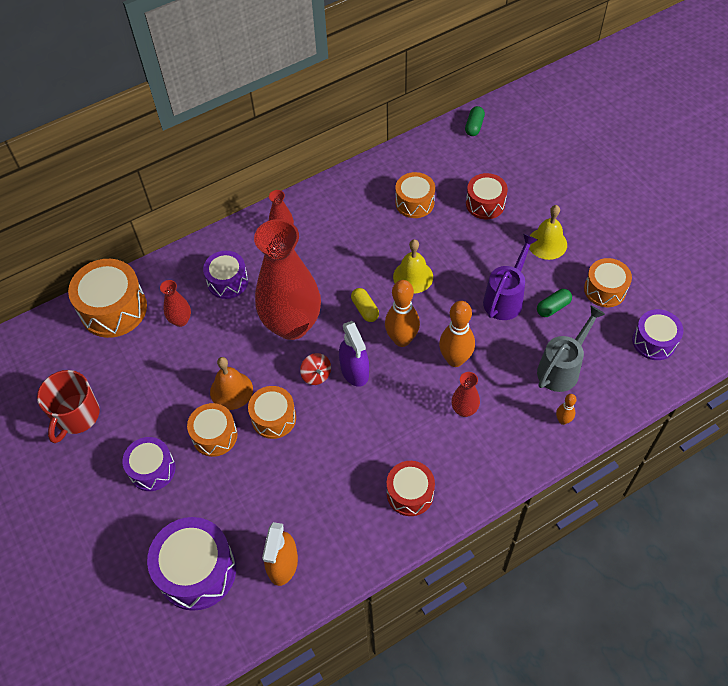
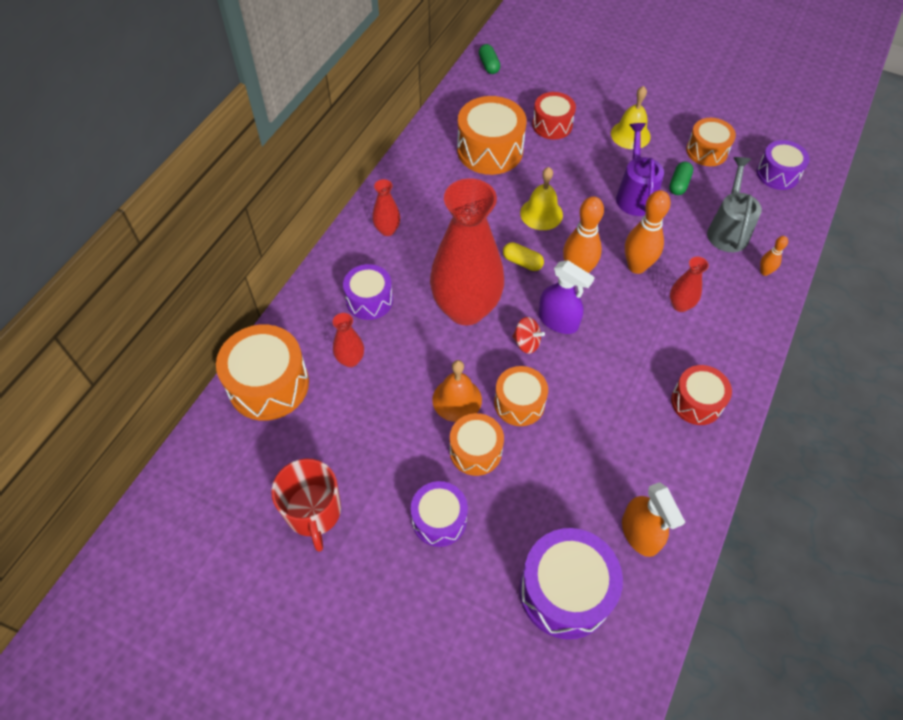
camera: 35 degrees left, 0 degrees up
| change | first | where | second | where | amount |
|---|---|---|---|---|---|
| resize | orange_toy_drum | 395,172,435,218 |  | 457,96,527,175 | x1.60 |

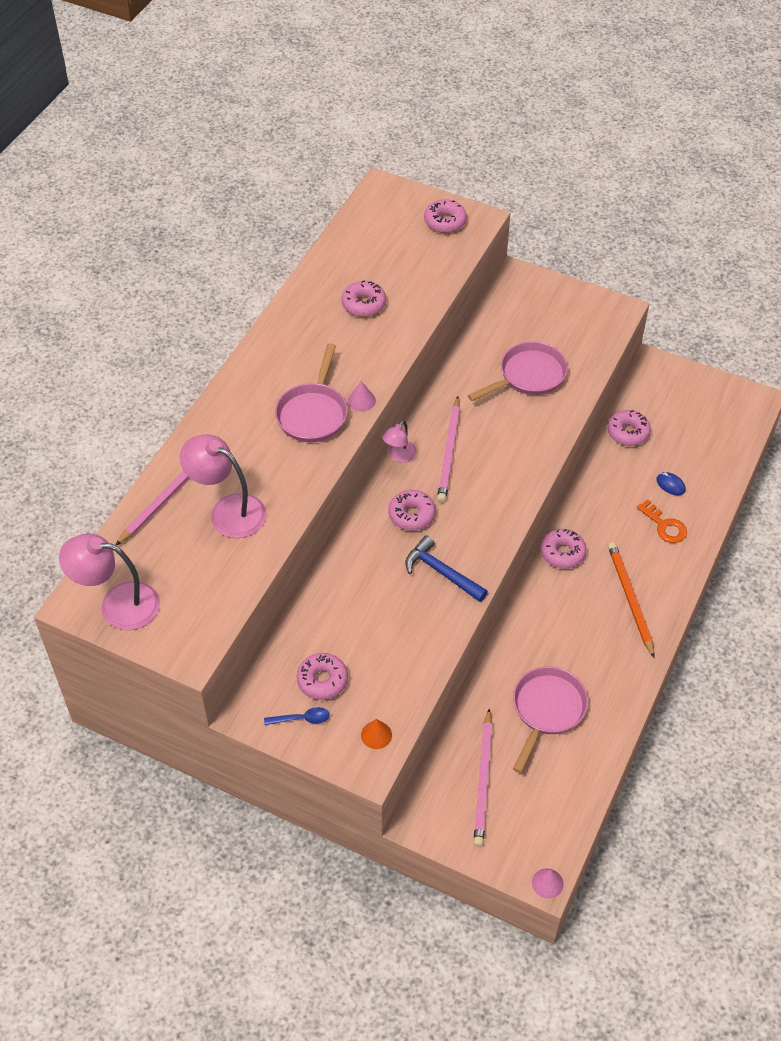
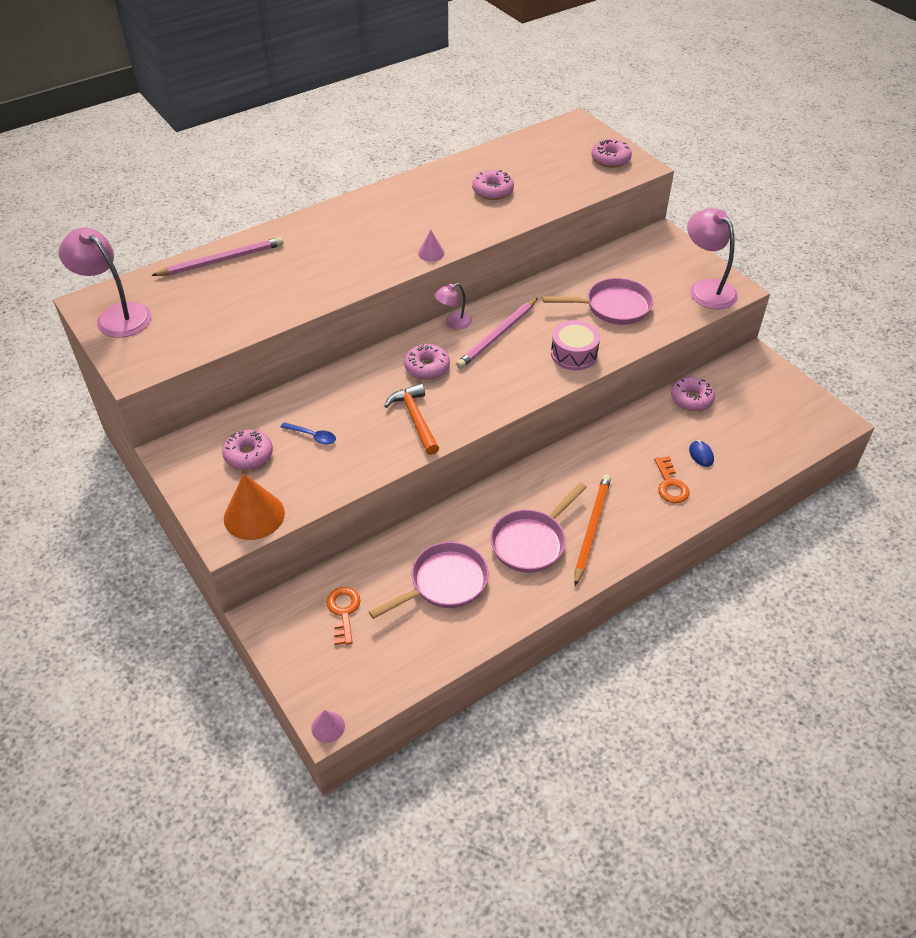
camera: 30 degrees right, 5 degrees down
| change | first | where | second | where | amount |
|---|---|---|---|---|---|
| delete | rose-pink_doughnut | 540,529,586,569 |  |  |  |
| insert |  |  | rose-pink_toy_drum | 551,320,600,370 |  |
| move | rose-pink_desk_lamp | 180,434,267,538 |  | 687,208,738,309 |  |
| move | royal_blue_teaspoon | 264,707,330,725 |  | 281,422,336,445 |  |
| move | rose-pink_pan | 275,343,348,442 |  | 490,482,587,573 |  |
| replace | rose-pink_lead_pencil | 473,708,493,847 | orange_door_key | 326,587,360,645 |  |
| recolor | royal_blue_carpenter's_hammer | 405,535,488,602 | orange_carpenter's_hammer | 384,383,439,455 |  |
| resize | orange_cone | 361,719,392,749 |  | 224,474,285,540 | x1.95 |

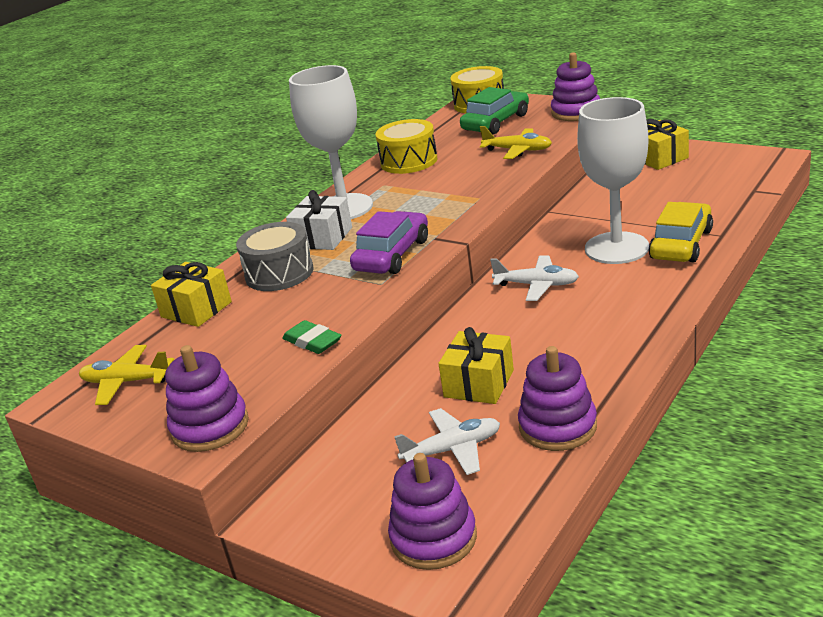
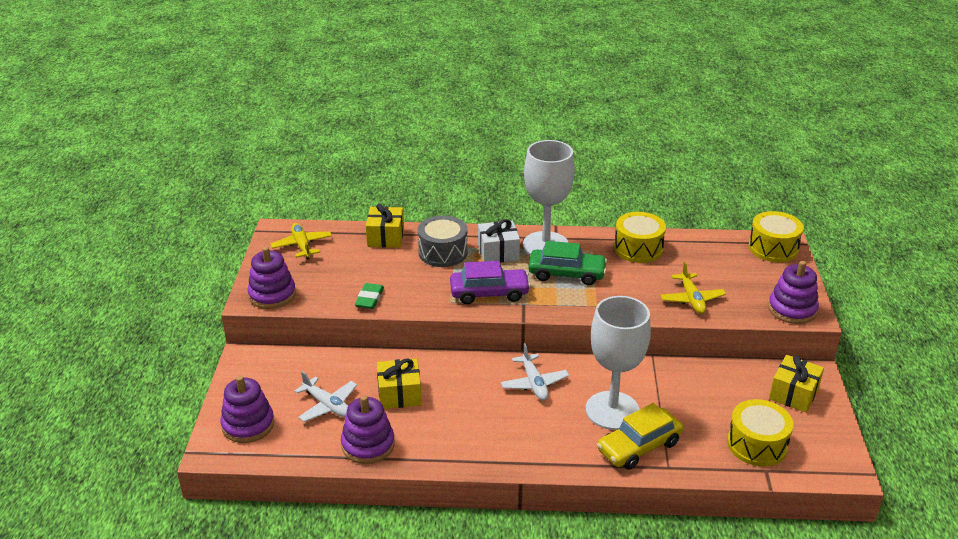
camera: 55 degrees right, 5 degrees up
| change | first | where | second | where | amount |
|---|---|---|---|---|---|
| insert |  |  | golden_toy_drum | 727,399,793,467 |  |
| move | leaf-green_toy_car | 460,87,529,135 |  | 528,241,607,285 |  |
| rotate | golden_toy_car | 649,202,713,262 |  | 597,403,683,470 | 150 degrees clockwise |

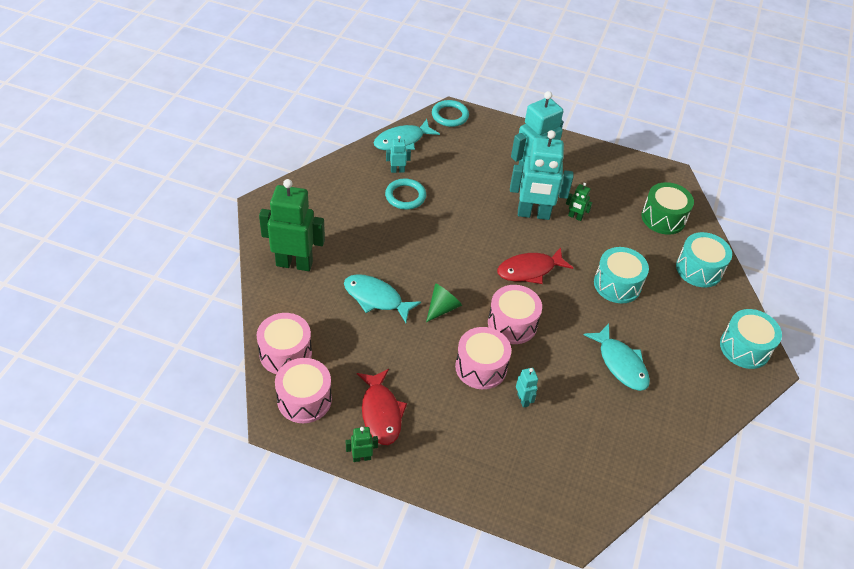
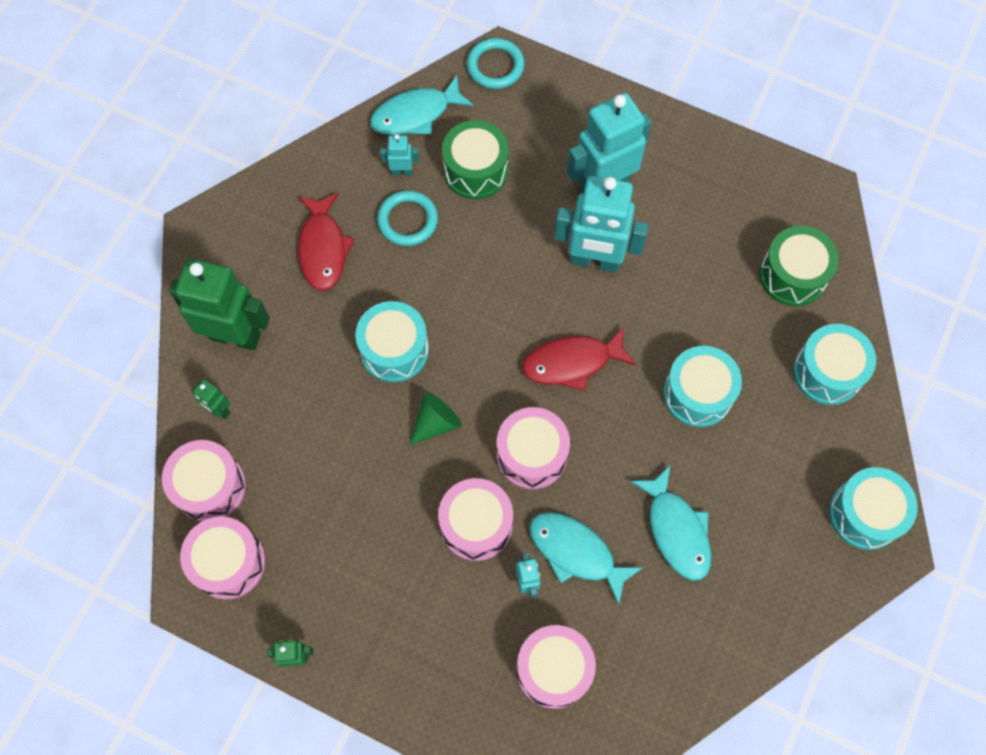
camera: 10 degrees right, 20 degrees up
| change | first | where | second | where | amount |
|---|---|---|---|---|---|
| insert |  |  | teal_toy_drum | 355,301,429,382 |  |
| insert |  |  | leaf-green_toy_drum | 442,120,509,199 |  |
| insert |  |  | rose-pink_toy_drum | 516,625,596,709 |  |
| move | teal_fish_figure | 344,274,421,323 |  | 529,512,643,606 |  |
| move | crimson_fish_figure | 357,369,407,445 |  | 298,193,355,291 |  |
| move | leaf-green_toy_robot | 566,183,592,221 |  | 192,379,231,419 |  |

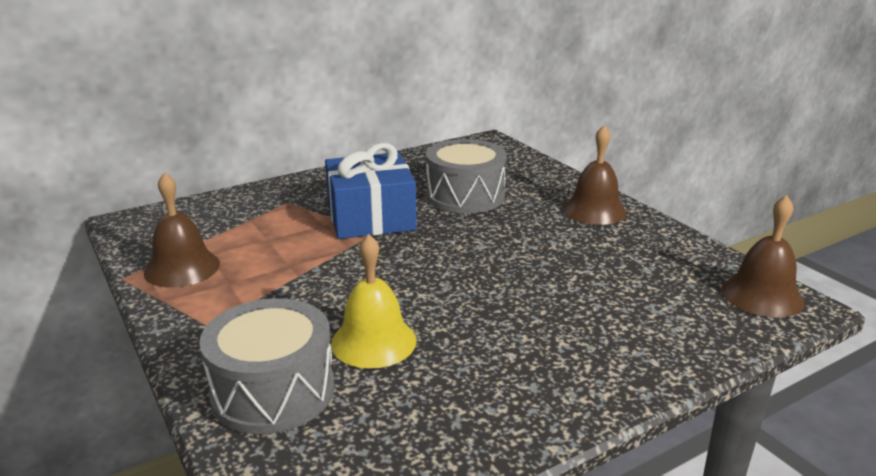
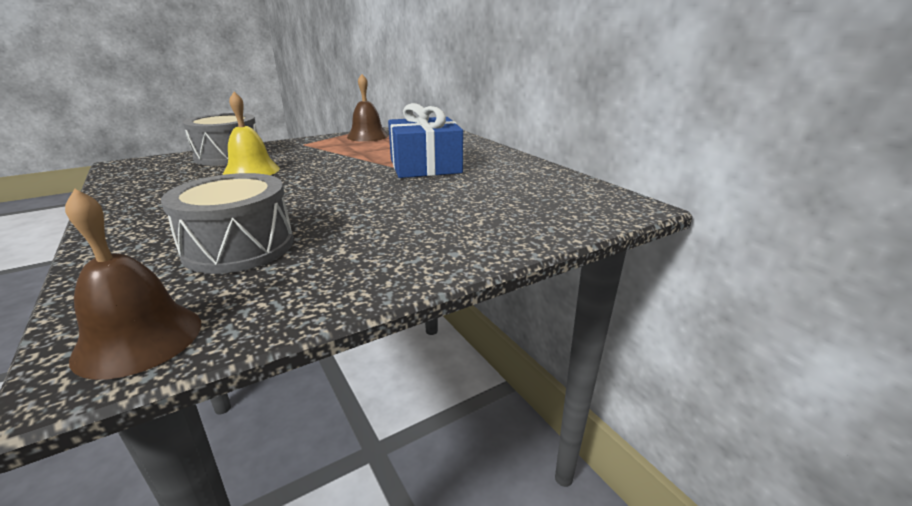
camera: 90 degrees right, 0 degrees up
| change | first | where | second | where | amount |
|---|---|---|---|---|---|
| delete | russet_bell | 563,125,627,225 |  |  |  |
| move | grey_toy_drum | 426,139,507,214 |  | 161,173,293,274 |  |

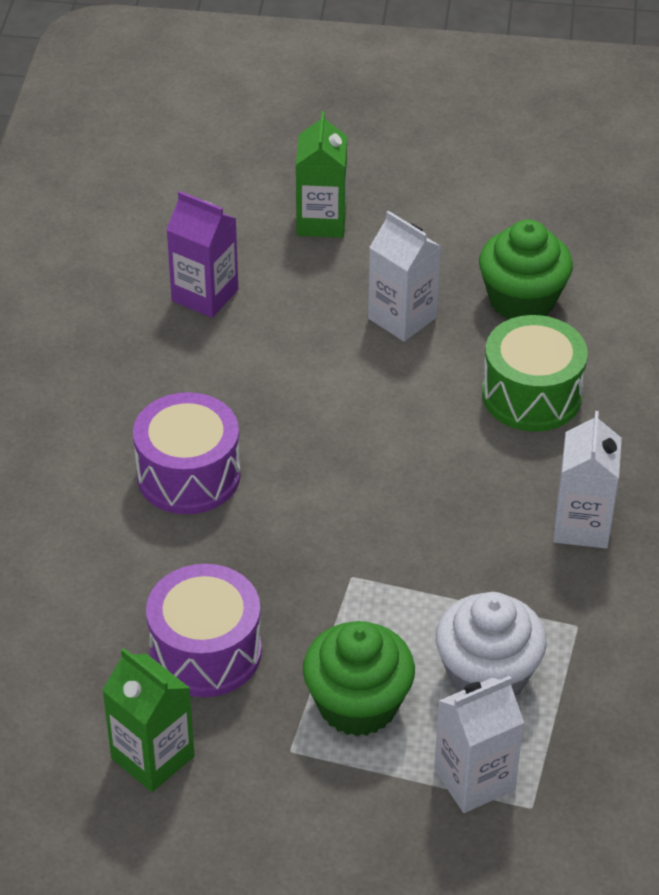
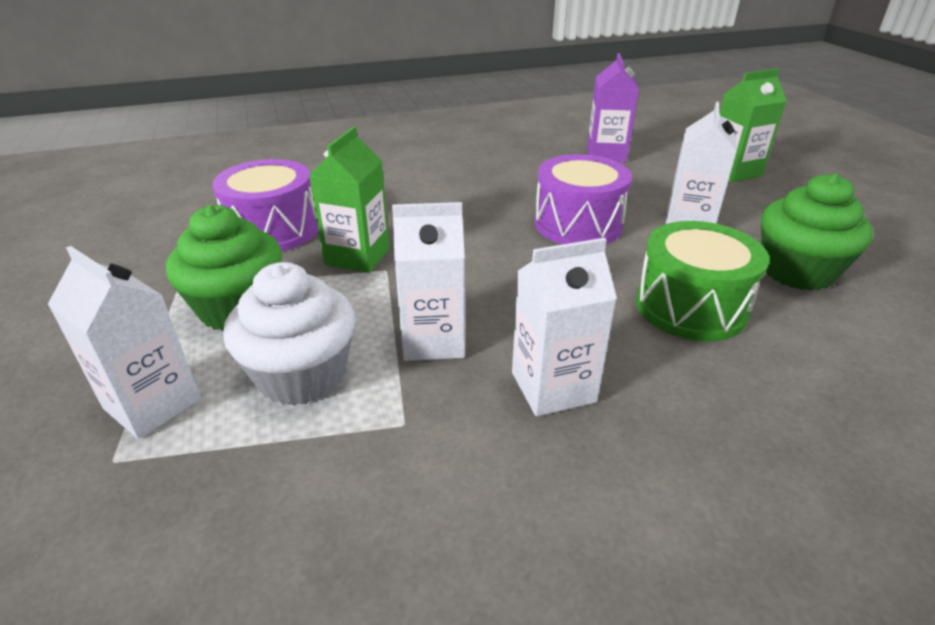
camera: 65 degrees right, 10 degrees down
| change | first | where | second | where | amount |
|---|---|---|---|---|---|
| insert |  |  | pure_white_carton | 392,202,465,361 |  |
| move | leaf-green_carton | 102,648,195,792 |  | 309,126,390,273 |  |
| move | purple_toy_drum | 133,392,241,514 |  | 535,154,632,244 |  |

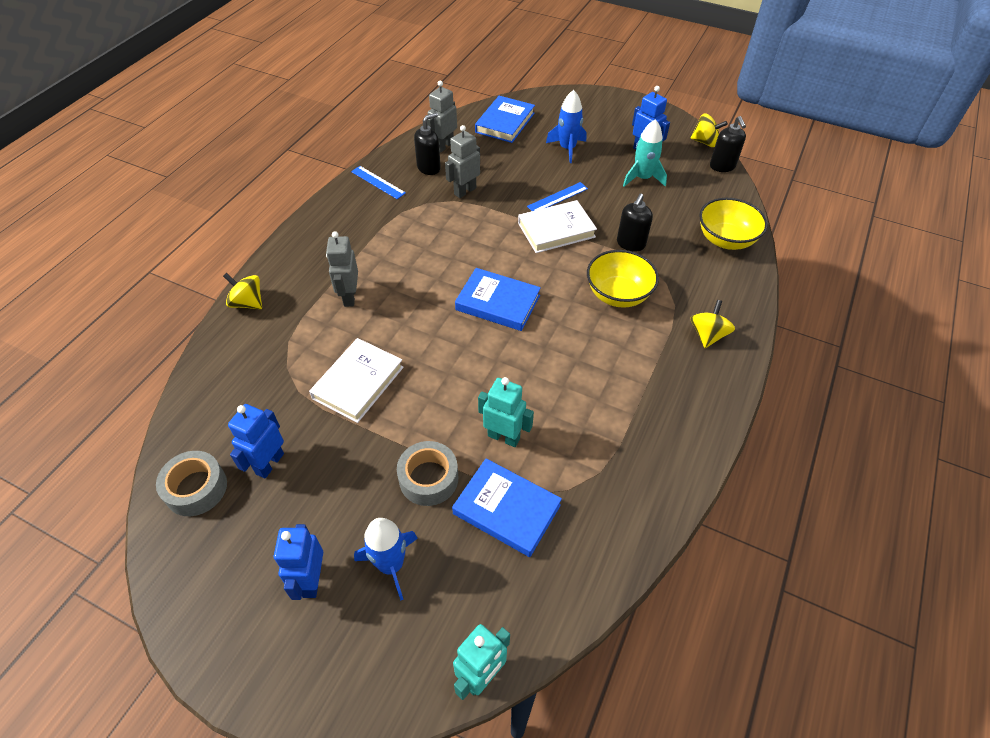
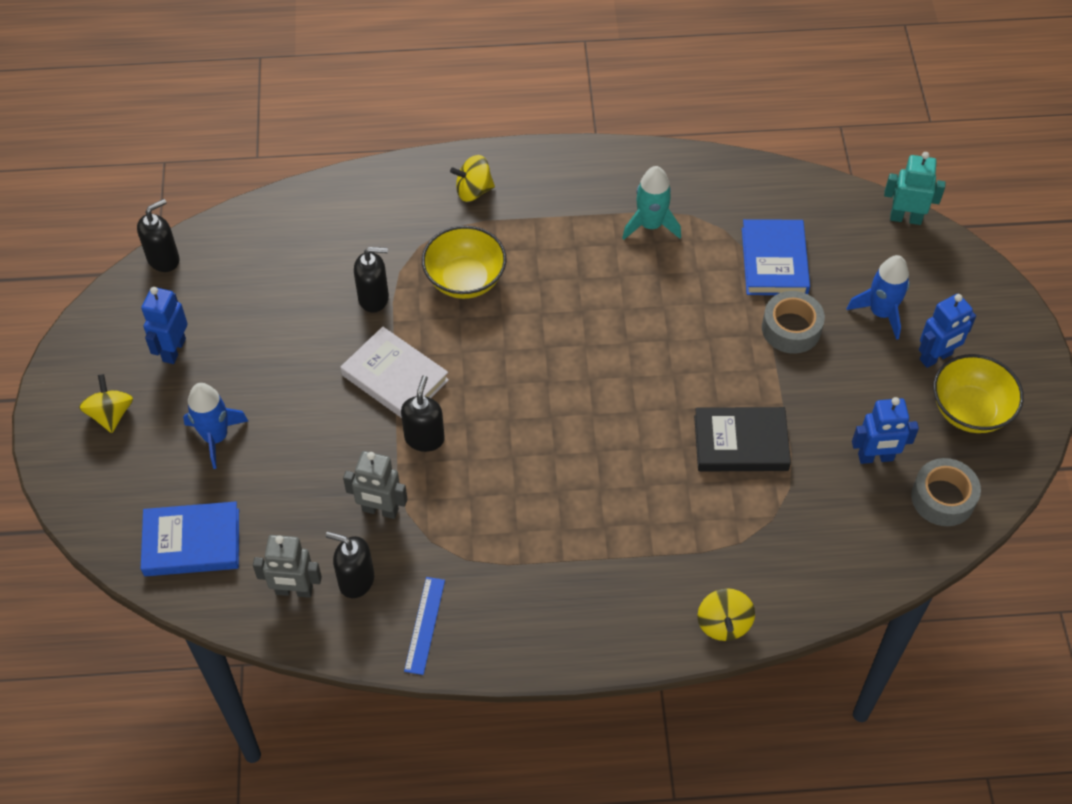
camera: 120 degrees left, 5 degrees up
| change | first | where | second | where | amount |
|---|---|---|---|---|---|
| delete | grey_toy_robot | 326,231,358,307 |  |  |  |
| delete | royal_blue_hardcover | 455,268,541,331 |  |  |  |
| delete | teal_toy_robot | 478,377,534,447 |  |  |  |
| delete | royal_blue_straightedge | 527,182,588,211 |  |  |  |
| insert |  |  | ebony_pump_bottle | 401,375,445,452 |  |
| move | teal_toy_rocket | 623,119,667,187 |  | 622,166,681,240 |  |
| move | golden_whirligig | 691,113,728,147 |  | 79,374,133,433 |  |
| move | golden_serving_bowl | 699,198,768,250 |  | 933,354,1024,433 |  |
| recolor | pure_white_hardcover | 309,338,404,423 | ebony_hardcover | 694,407,791,472 |  |

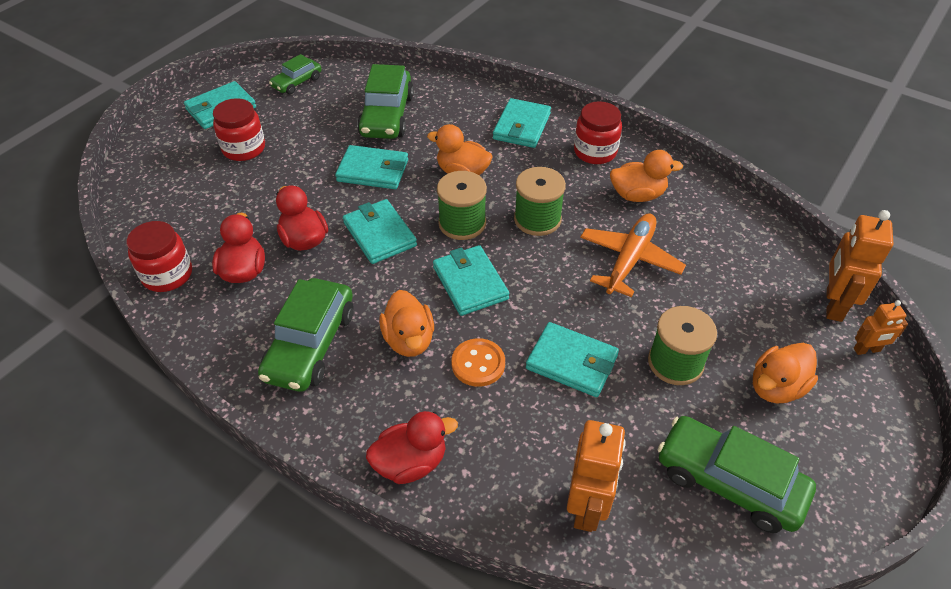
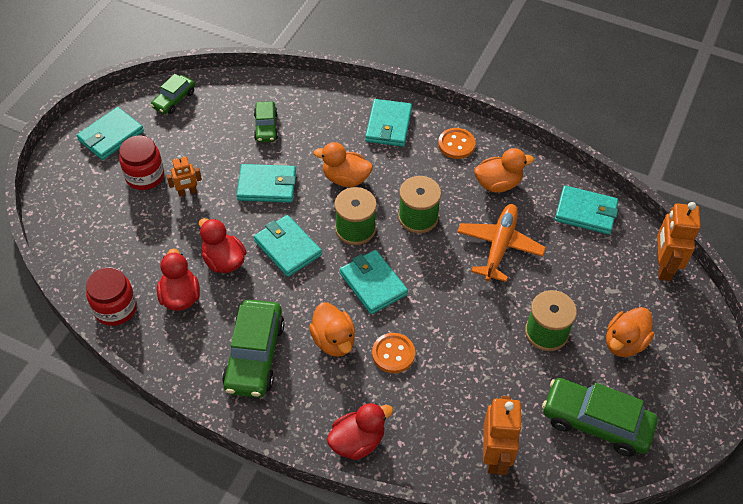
camera: 10 degrees left, 5 degrees up
| change | first | where | second | where | amount |
|---|---|---|---|---|---|
| move | teal_wallet | 526,322,619,397 |  | 555,185,618,234 |  |
| move | orange_toy_robot | 854,300,908,355 |  | 167,155,202,197 |  |
| replace | crimson_jar | 574,101,622,164 | orange_button | 438,128,476,159 |  |
| resize | leaf-green_toy_car | 357,64,414,139 |  | 254,101,278,142 | x0.57 |

